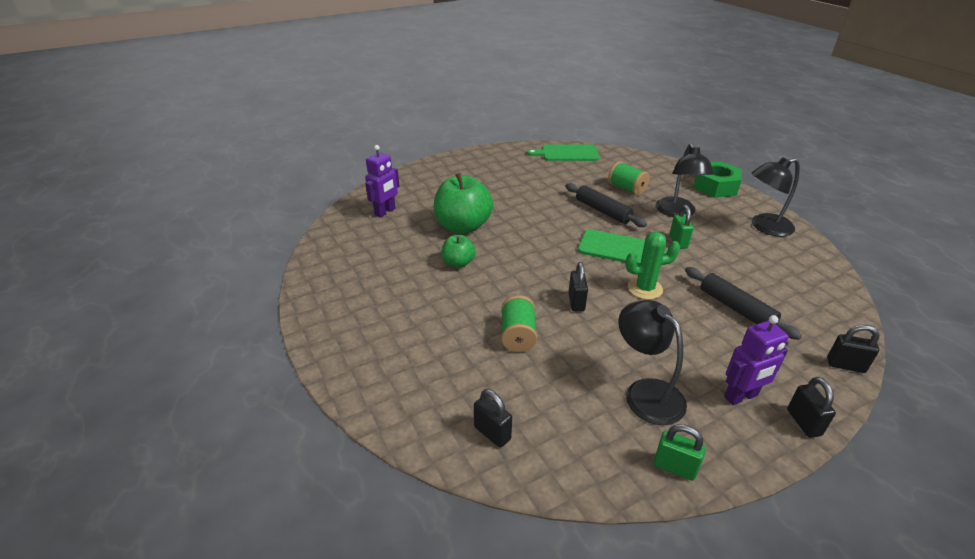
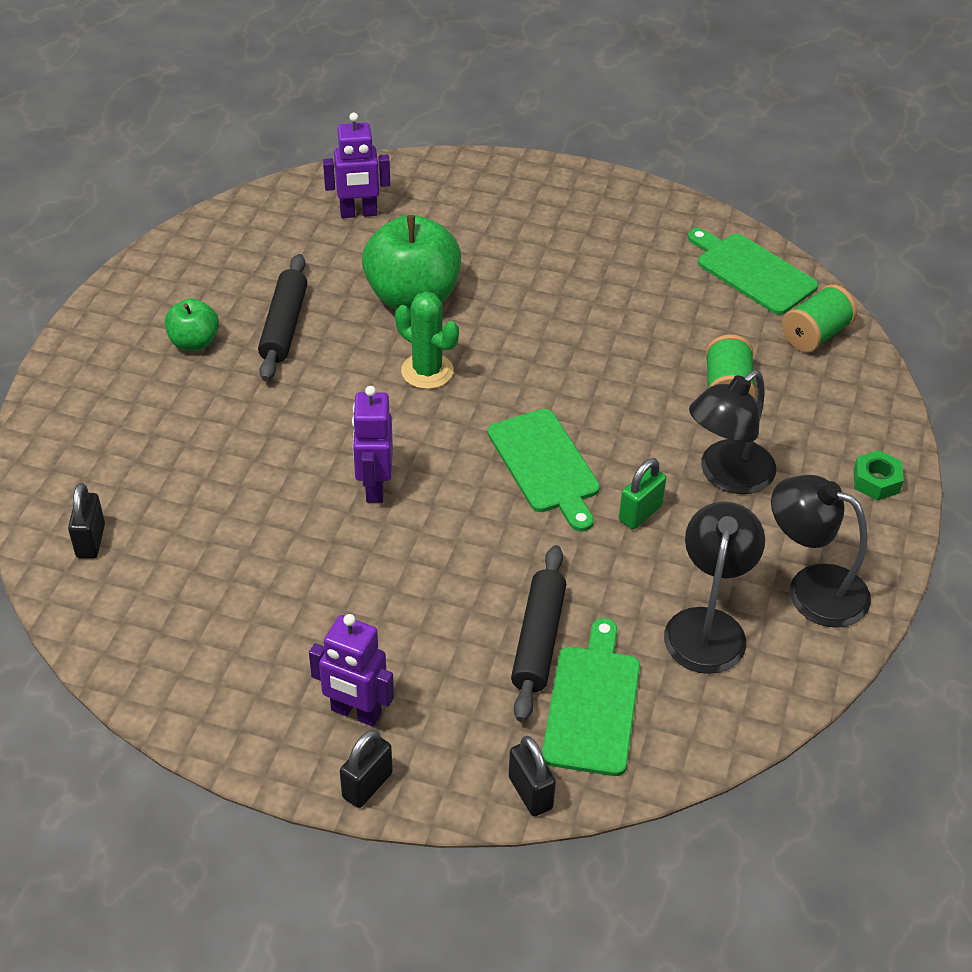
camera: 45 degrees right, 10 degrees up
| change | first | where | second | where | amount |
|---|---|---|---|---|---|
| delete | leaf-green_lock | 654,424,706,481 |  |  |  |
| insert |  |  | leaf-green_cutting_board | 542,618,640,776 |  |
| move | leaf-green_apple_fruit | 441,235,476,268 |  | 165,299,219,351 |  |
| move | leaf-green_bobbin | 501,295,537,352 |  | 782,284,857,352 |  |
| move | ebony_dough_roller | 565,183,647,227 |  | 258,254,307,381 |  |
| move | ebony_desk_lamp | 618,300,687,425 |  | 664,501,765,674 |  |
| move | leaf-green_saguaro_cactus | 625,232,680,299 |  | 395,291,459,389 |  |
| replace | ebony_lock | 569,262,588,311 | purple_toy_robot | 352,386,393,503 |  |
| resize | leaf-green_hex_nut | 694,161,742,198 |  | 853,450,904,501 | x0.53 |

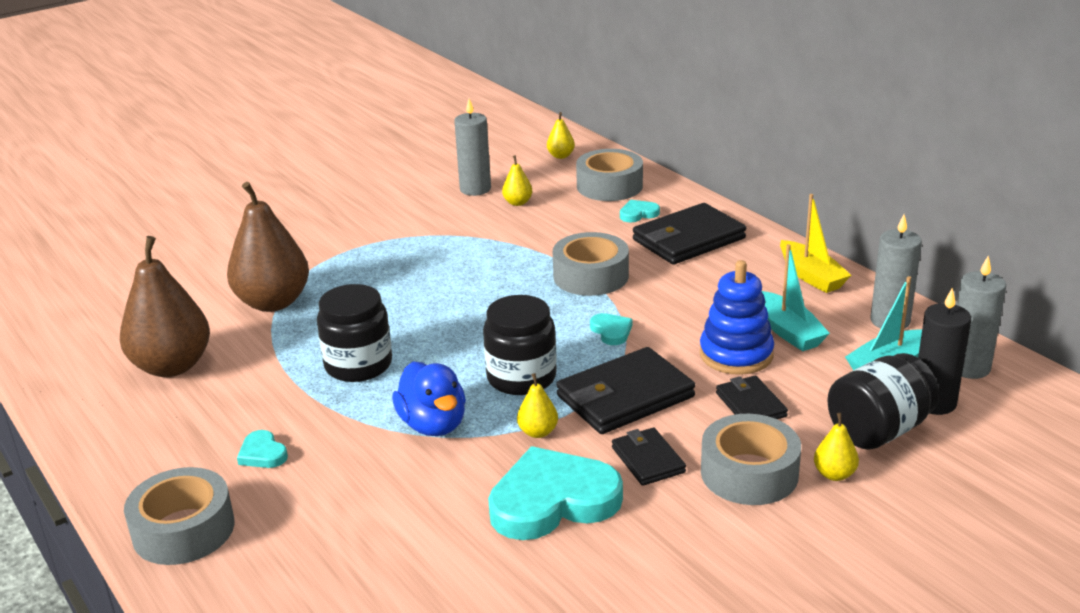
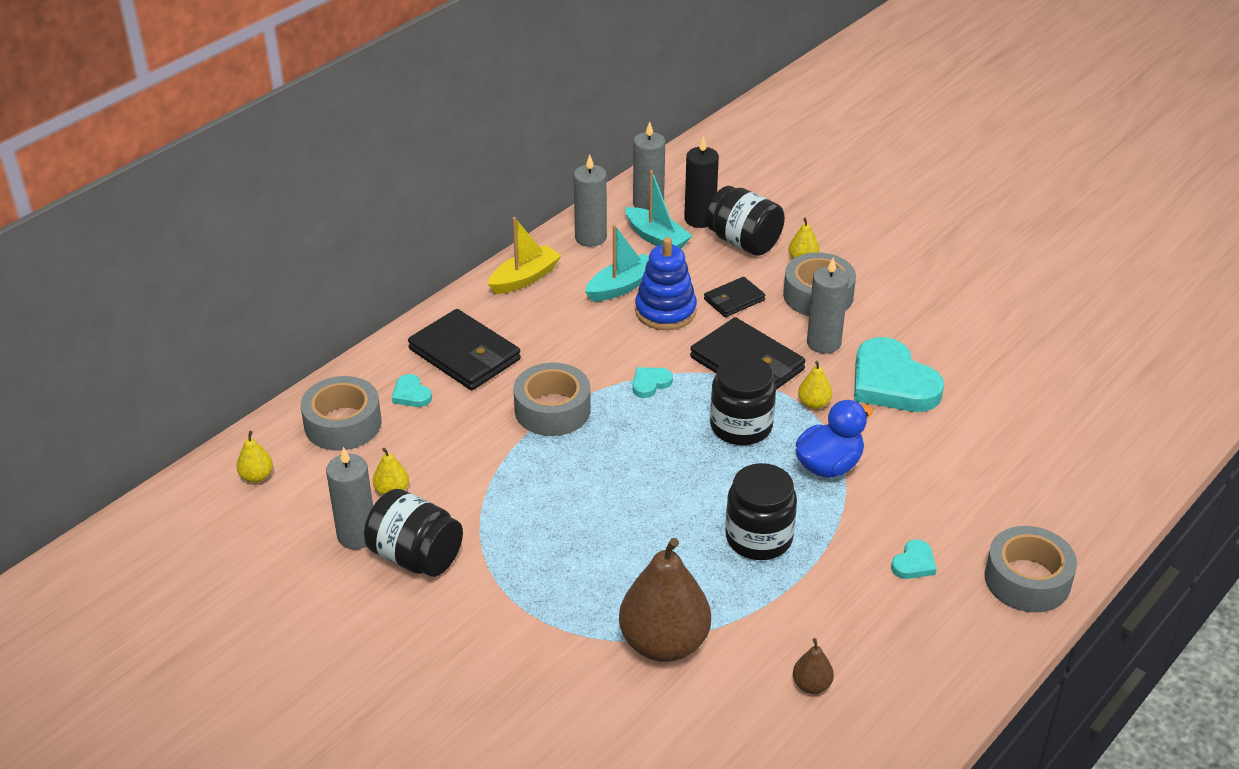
camera: 105 degrees left, 10 degrees up
| change | first | where | second | where | amount |
|---|---|---|---|---|---|
| insert |  |  | ebony_jar | 364,489,463,577 |  |
| replace | ebony_wallet | 612,428,686,486 | grey_wax_candle | 807,257,849,354 |  |
| resize | russet_toy_pear | 120,236,210,377 |  | 793,638,834,694 | x0.43 |

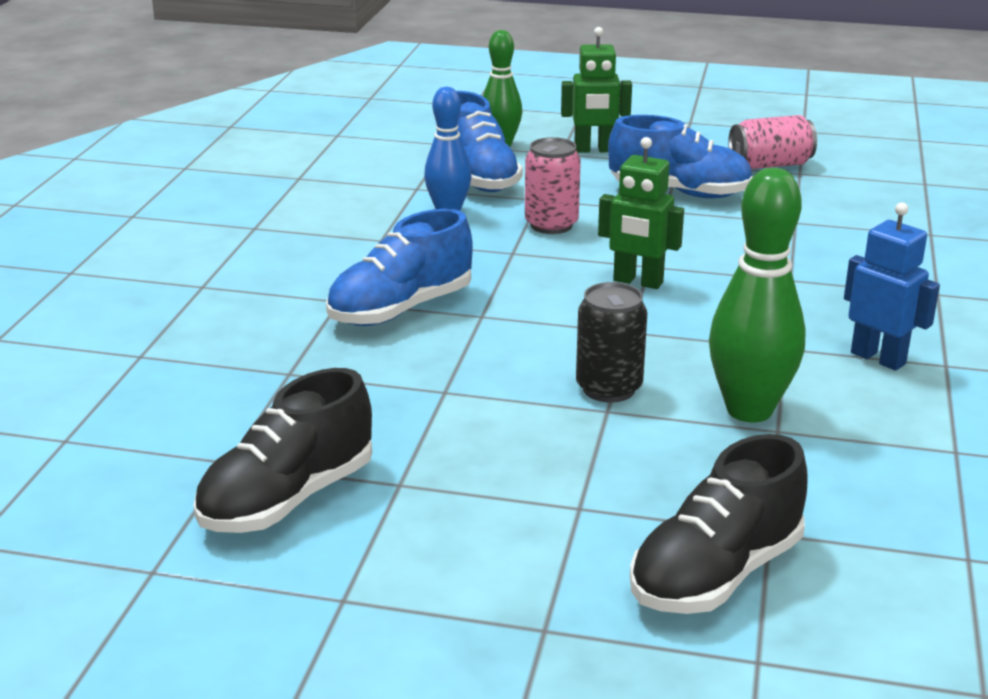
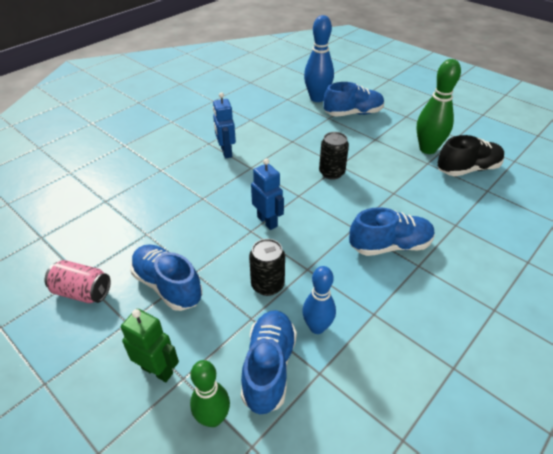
camera: 150 degrees left, 15 degrees up
| change | first | where | second | where | amount |
|---|---|---|---|---|---|
| insert |  |  | royal_blue_tenpin | 304,15,334,102 |  |
| move | leaf-green_tenpin | 709,168,806,422 |  | 416,59,461,154 |  |
| recolor | rose-pink_can | 525,137,581,234 | ebony_can | 249,239,285,296 |  |
| recolor | leaf-green_toy_robot | 598,137,684,289 | royal_blue_toy_robot | 251,159,284,230 |  |
| recolor | ebony_lace-up_shoe | 630,434,808,614 | royal_blue_lace-up_shoe | 324,82,384,117 |  |

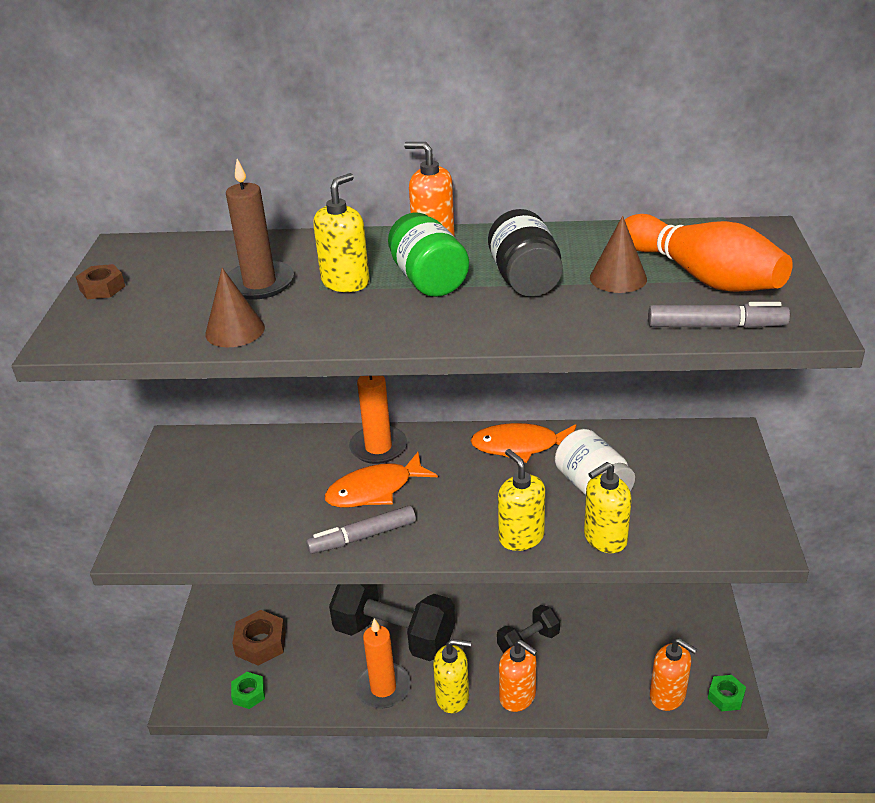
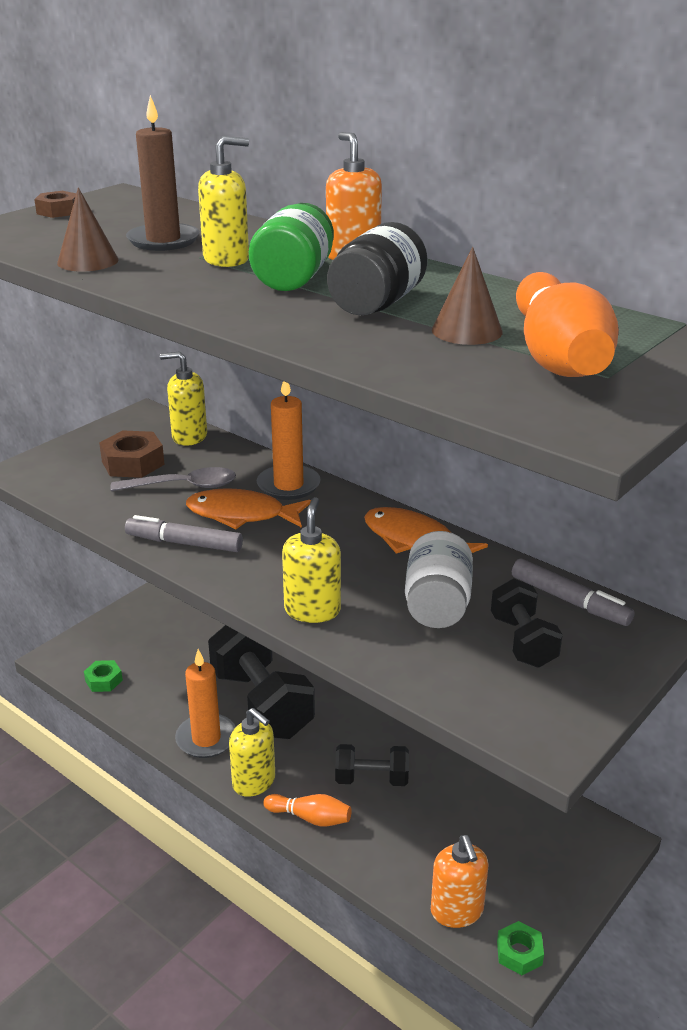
camera: 35 degrees right, 5 degrees down
| change | first | where | second | where | amount |
|---|---|---|---|---|---|
| insert |  |  | grey_teaspoon | 110,467,236,491 |  |
| insert |  |  | ebony_hand_weight | 491,578,563,668 |  |
| move | russet_hex_nut | 232,610,286,666 |  | 99,430,165,478 |  |
| move | golden_pump_bottle | 584,462,631,553 |  | 160,351,207,446 |  |
| move | grey_felt_pen | 648,302,790,328 |  | 512,558,635,626 |  |
| replace | orange_pump_bottle | 499,640,538,712 | orange_tenpin | 263,794,352,827 |  |

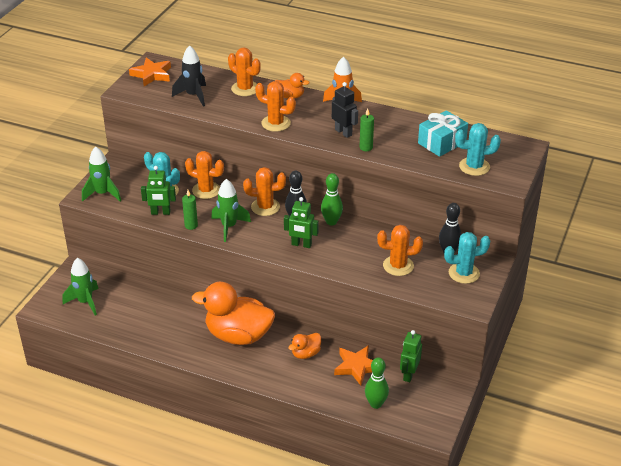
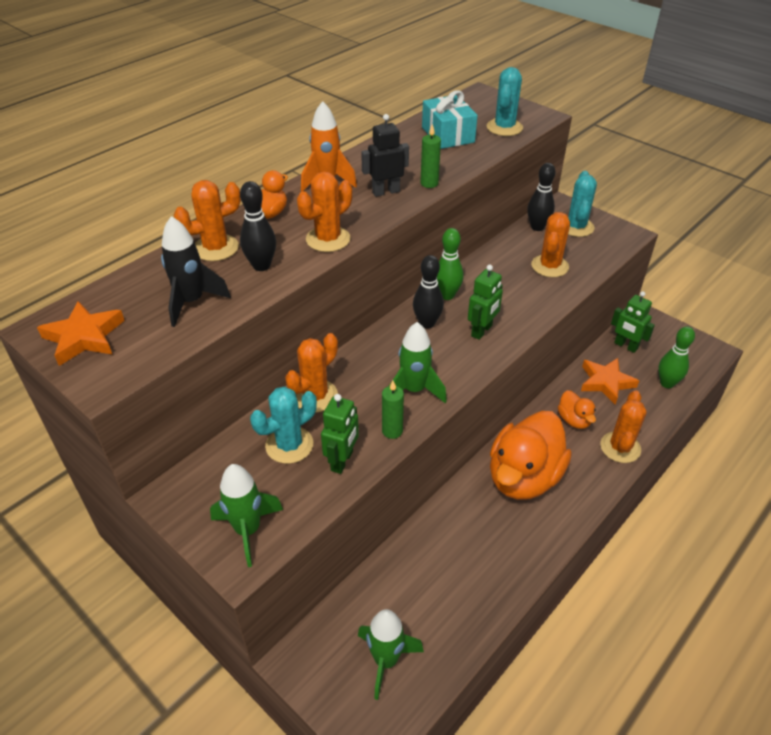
camera: 70 degrees left, 5 degrees up
| change | first | where | second | where | amount |
|---|---|---|---|---|---|
| insert |  |  | ebony_tenpin | 240,181,276,271 |  |
| move | orange_saguaro_cactus | 243,167,286,216 |  | 600,390,647,463 |  |

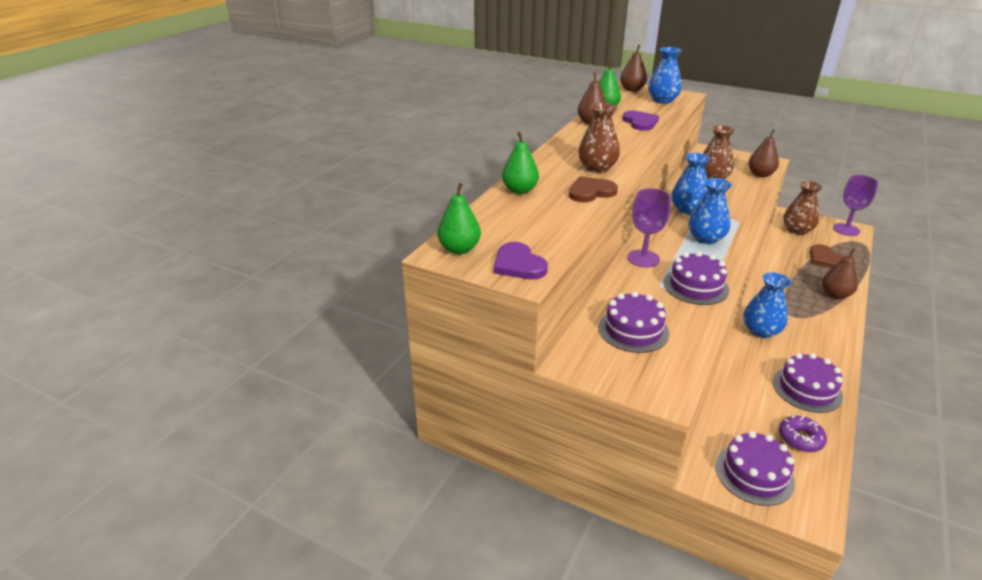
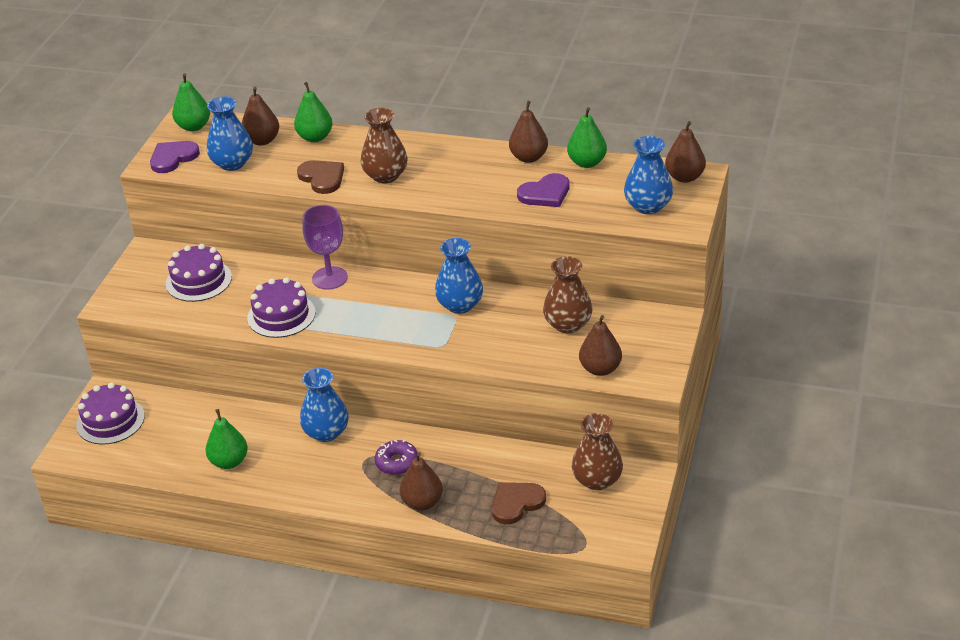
camera: 80 degrees right, 5 degrees up
| change | first | where | second | where | amount |
|---|---|---|---|---|---|
| delete | purple_goblet | 833,175,878,236 |  |  |  |
| insert |  |  | russet_toy_pear | 242,87,279,146 |  |
| move | royal_blue_vase | 688,178,732,244 |  | 207,96,253,171 |  |
| move | purple_doughnut | 779,415,827,452 |  | 375,440,418,475 |  |
| replace | purple_gateau | 773,353,843,413 | leaf-green_toy_pear | 205,409,248,469 |  |

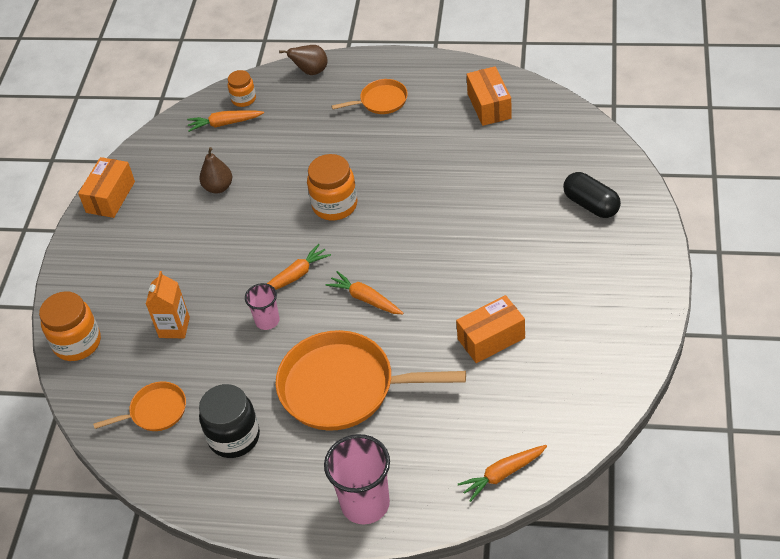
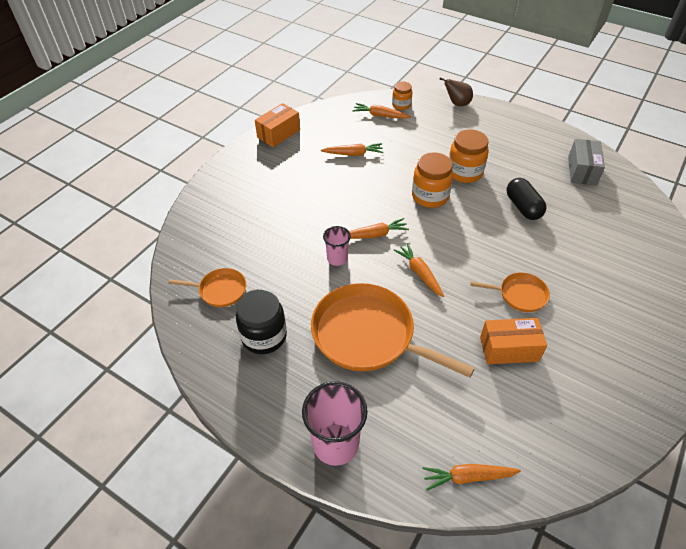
camera: 20 degrees right, 0 degrees up
| change | first | where | second | where | amount |
|---|---|---|---|---|---|
| delete | orange_carton | 146,271,190,338 |  |  |  |
| move | orange_jar | 39,291,101,361 |  | 449,129,489,183 |  |
| move | orange_pan | 331,79,408,114 |  | 470,273,550,312 |  |
| move | ebony_pill_shape | 563,172,621,218 |  | 507,178,547,220 |  |
| replace | russet_toy_pear | 199,147,232,193 | orange_toy_carrot | 321,143,383,156 |  |
| recolor | orange_box | 467,66,512,126 | grey_box | 568,139,605,185 |  |

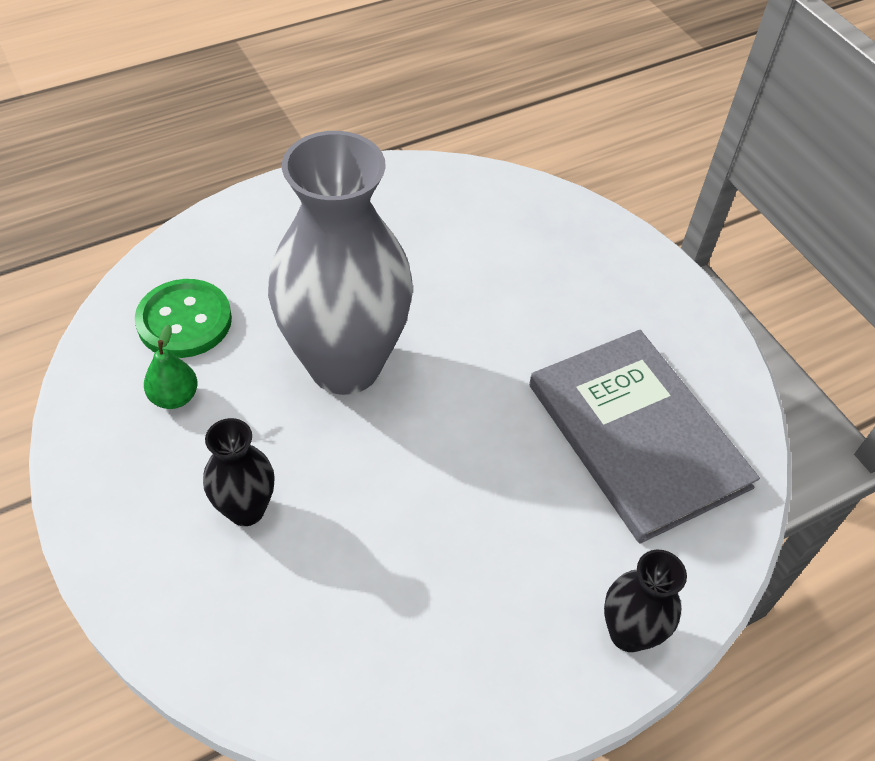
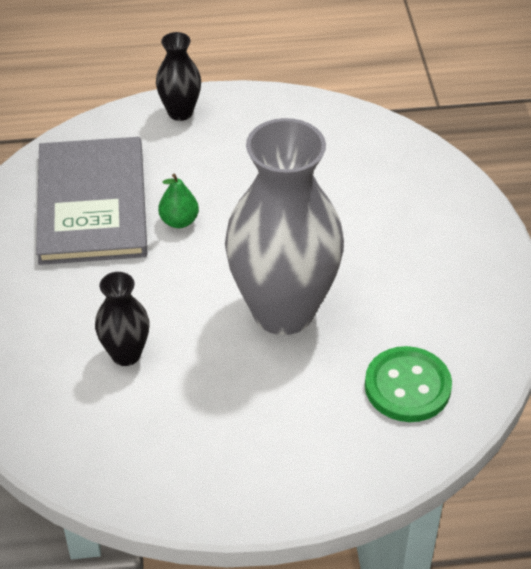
camera: 155 degrees left, 5 degrees down
| change | first | where | second | where | amount |
|---|---|---|---|---|---|
| move | leaf-green_toy_pear | 144,325,198,409 |  | 158,174,199,228 |  |
| move | ebony_vase | 203,418,275,526 |  | 95,272,149,366 |  |

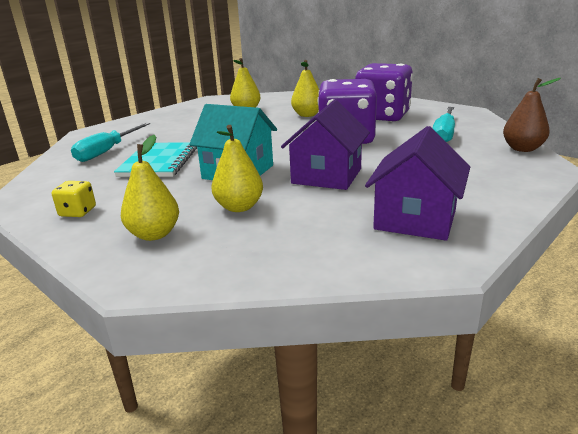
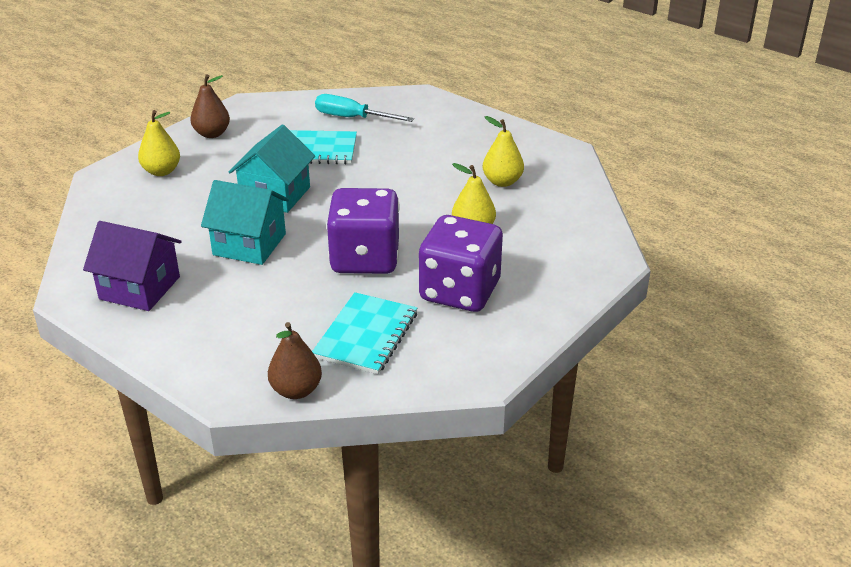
camera: 85 degrees right, 10 degrees up
| change | first | where | second | where | amount |
|---|---|---|---|---|---|
| delete | golden_toy_pear | 211,125,263,212 |  |  |  |
| replace | golden_dice | 52,181,96,217 | russet_toy_pear | 190,74,230,138 |  |
| replace | teal_screwdriver | 433,107,455,142 | teal_notepad | 312,292,417,374 |  |
| recolor | purple_house | 281,100,370,190 | teal_house | 201,180,289,265 |  |

